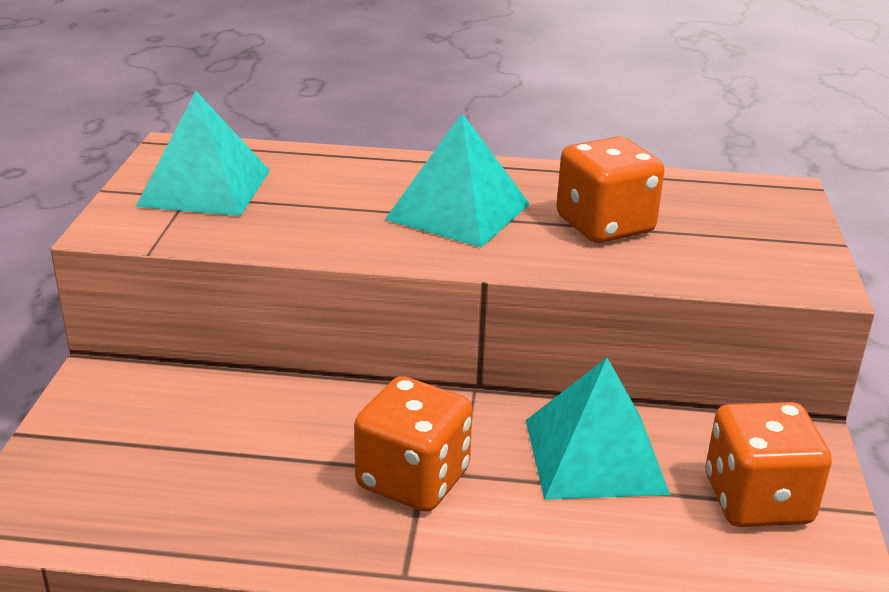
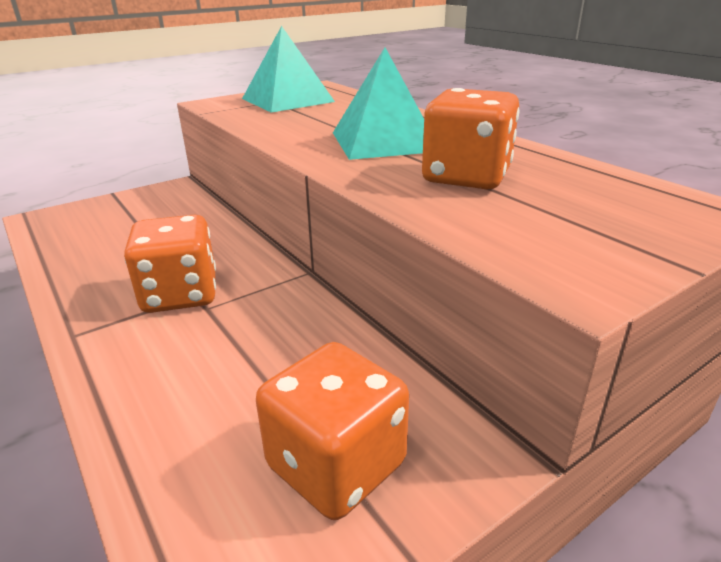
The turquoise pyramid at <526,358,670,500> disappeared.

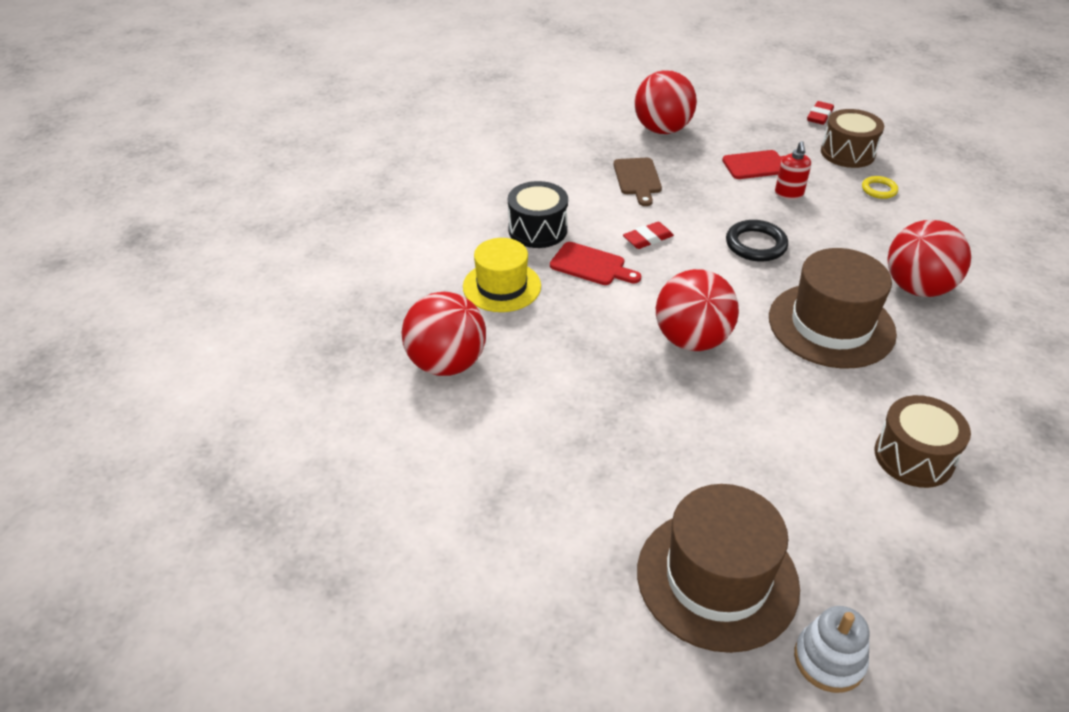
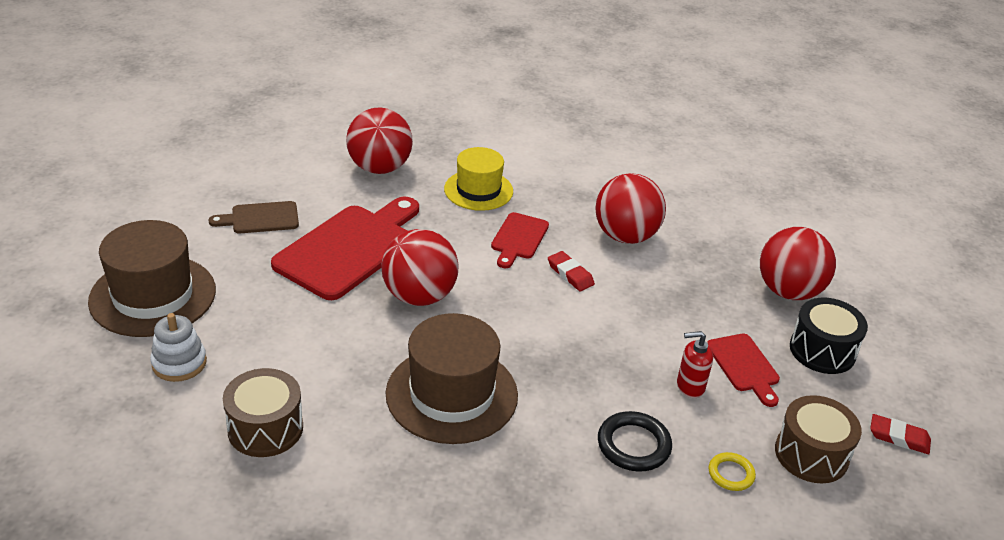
The white stacking toy moved from <794,606,870,693> to <150,313,207,382>. The brown cutting board moved from <614,158,662,206> to <208,201,299,233>. The red cutting board at <271,196,419,300> appeared. The red ball moved from <887,220,971,297> to <595,173,666,244>. The black ring moved from <726,220,788,262> to <598,411,672,471>. The black drum moved from <508,181,568,248> to <790,298,868,374>.

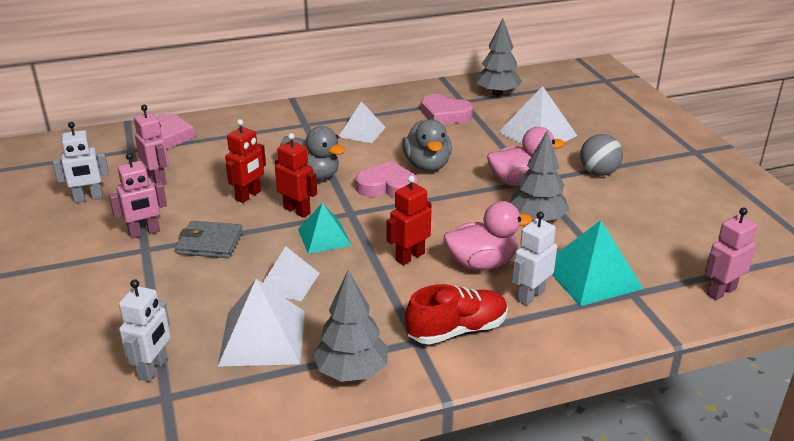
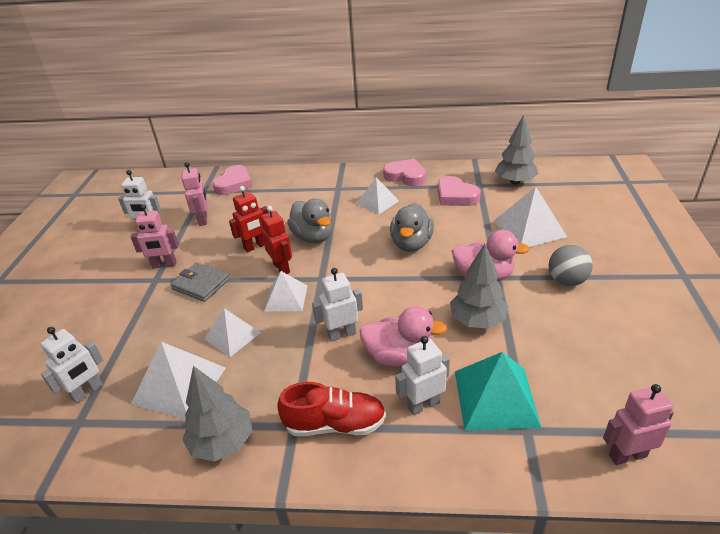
The turquoise pyramid at <298,203,352,254> became the white pyramid at <265,271,307,311>. The red robot at <386,175,431,265> became the white robot at <312,268,363,342>. The pink heart moved from <356,161,418,198> to <383,159,426,186>.

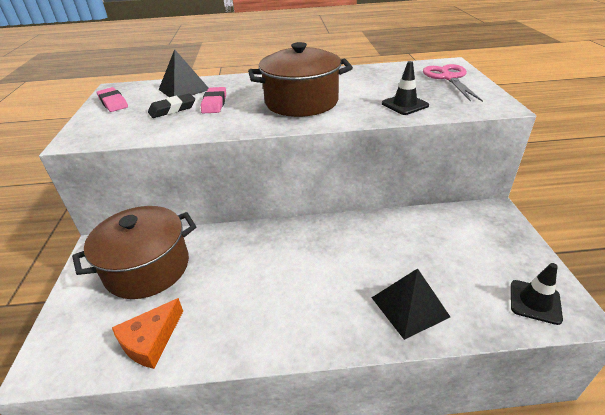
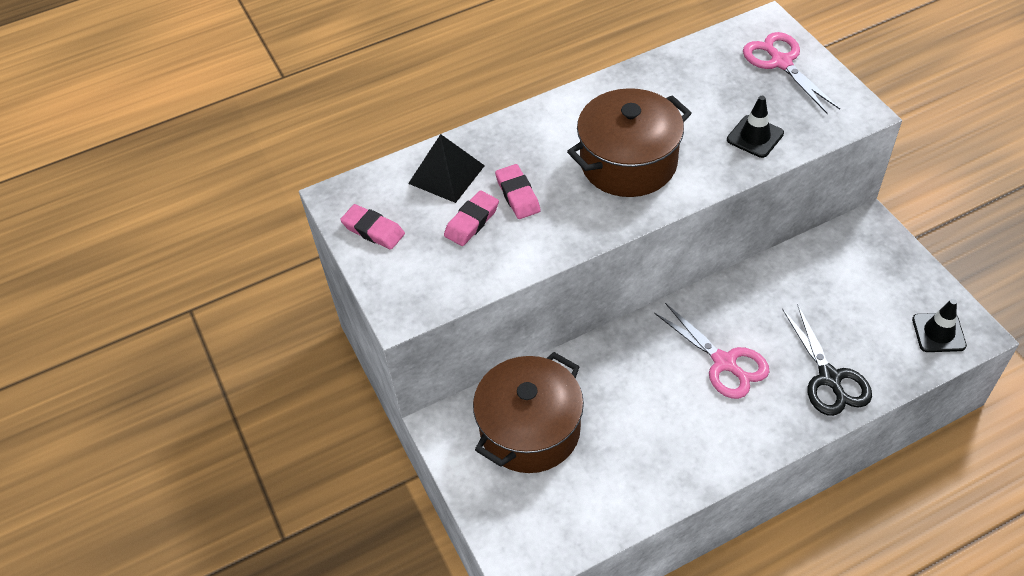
The black eraser at <148,93,195,118> became the pink eraser at <444,190,499,246>. The pink scissors at <654,303,769,399> appeared. The black pyramid at <372,268,450,340> was replaced by the black scissors at <782,303,872,416>. The orange cheese at <112,298,183,369> disappeared.

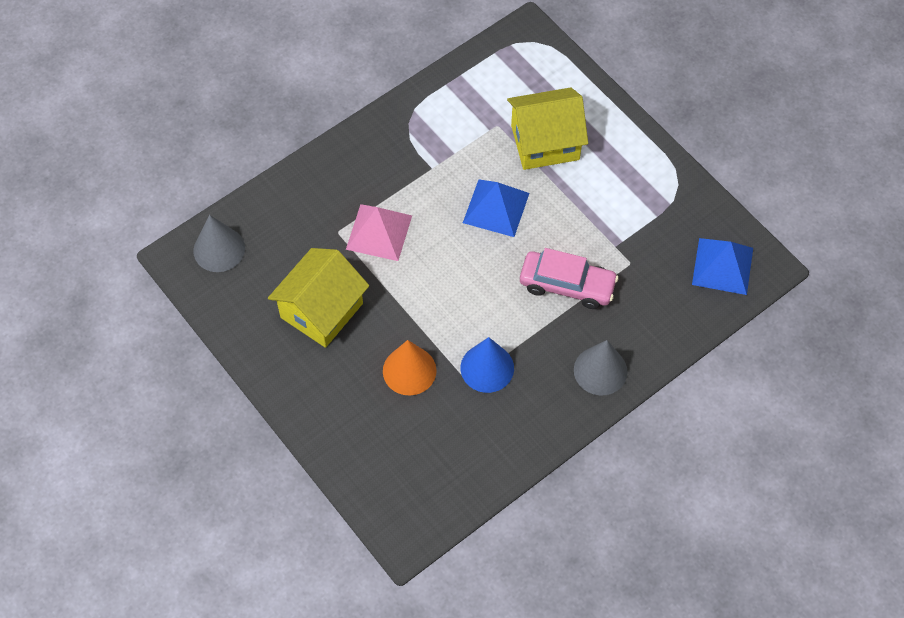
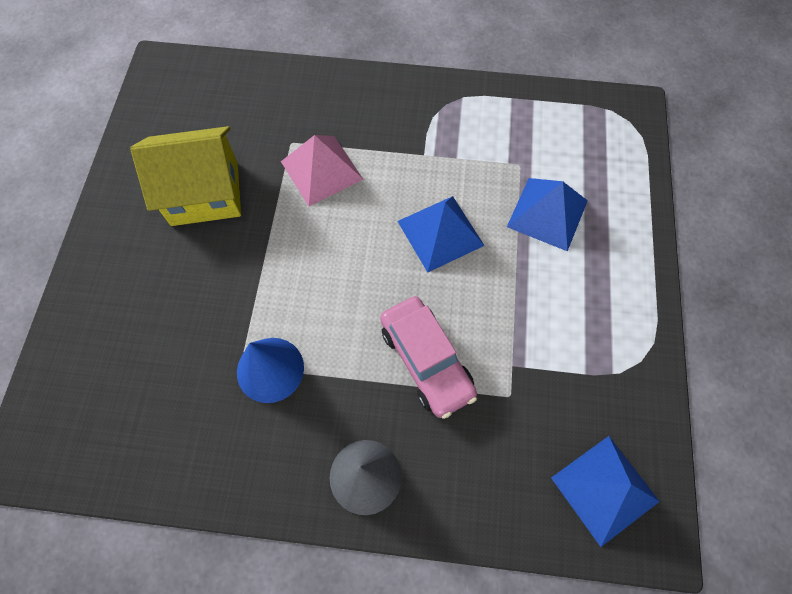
The yellow house at <507,87,588,170> was replaced by the blue pyramid at <507,178,588,251>. The grey cone at <193,215,245,272> disappeared. The orange cone at <383,340,437,396> disappeared.

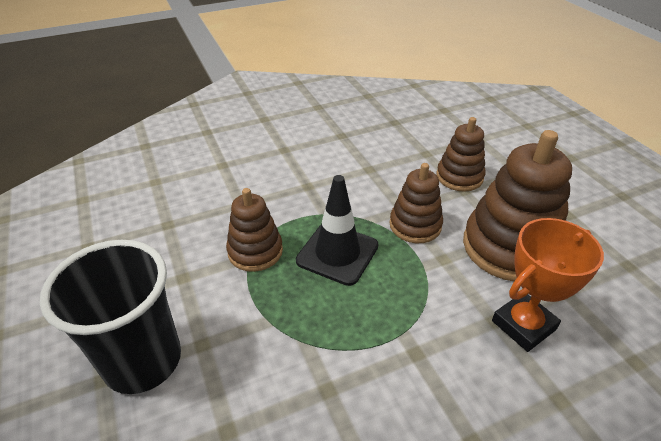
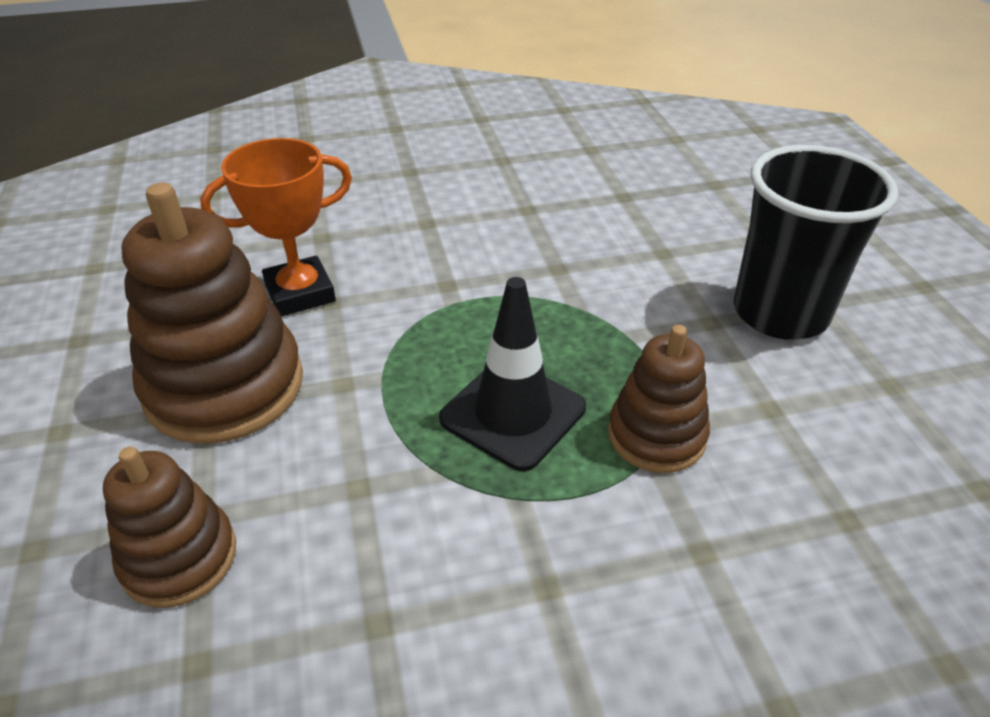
The brown stacking toy at <390,163,443,243> disappeared.

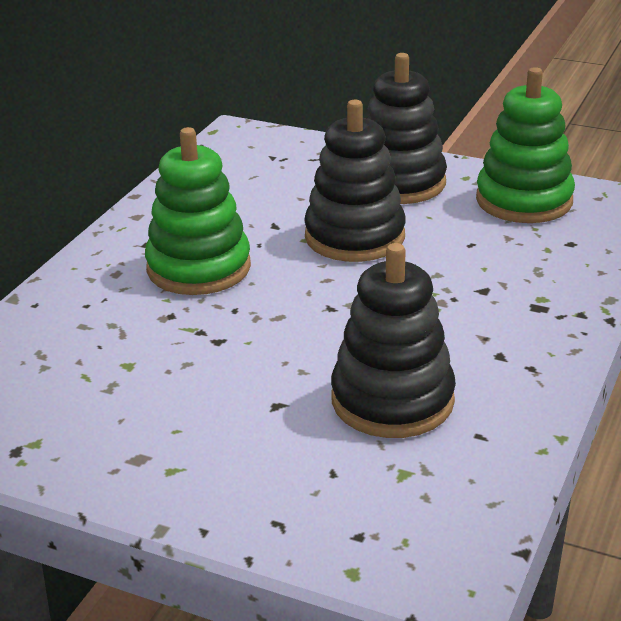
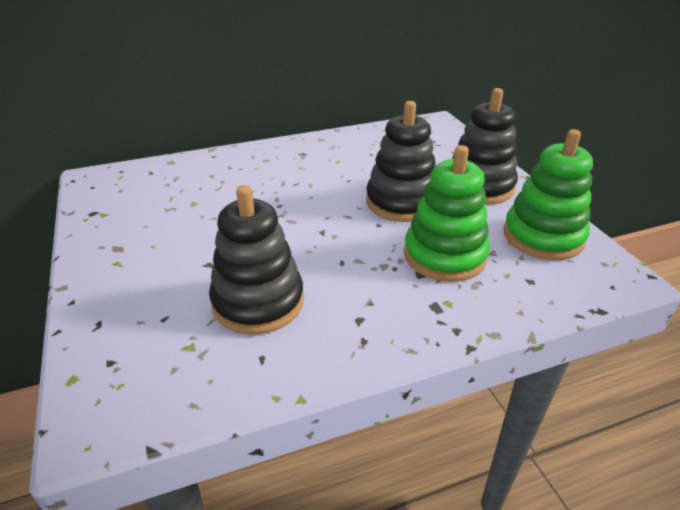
The green stacking toy moved from <145,127,251,295> to <404,145,490,282>.

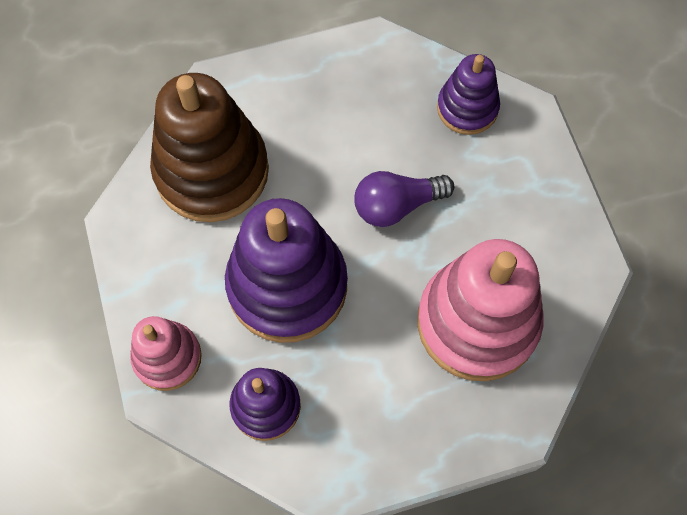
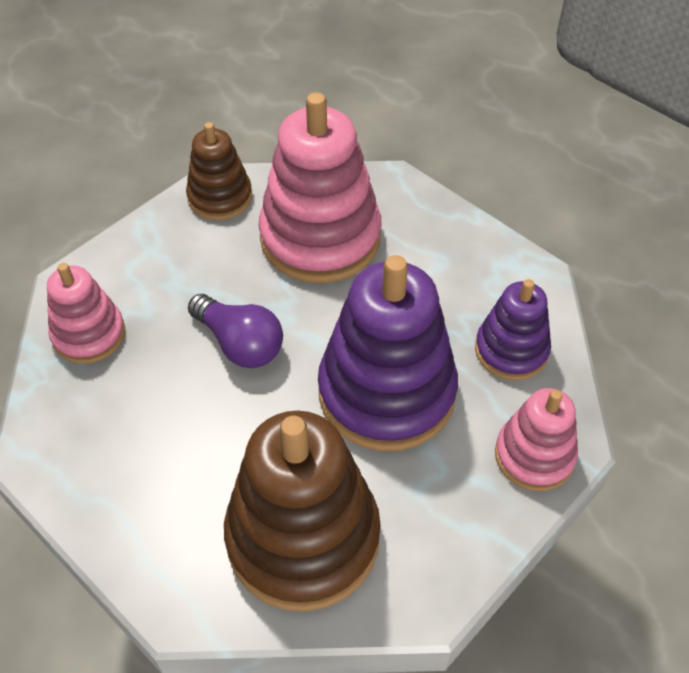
The purple stacking toy at <437,54,500,135> became the pink stacking toy at <47,263,125,364>. The brown stacking toy at <186,122,252,220> appeared.

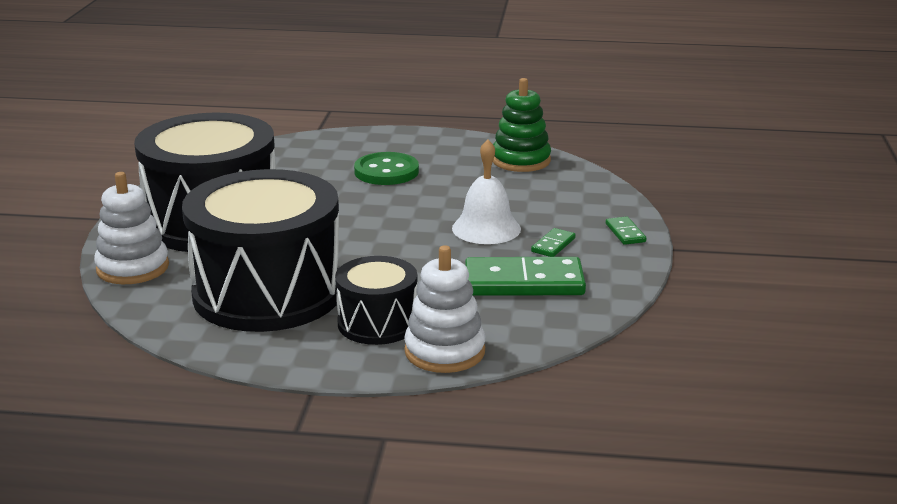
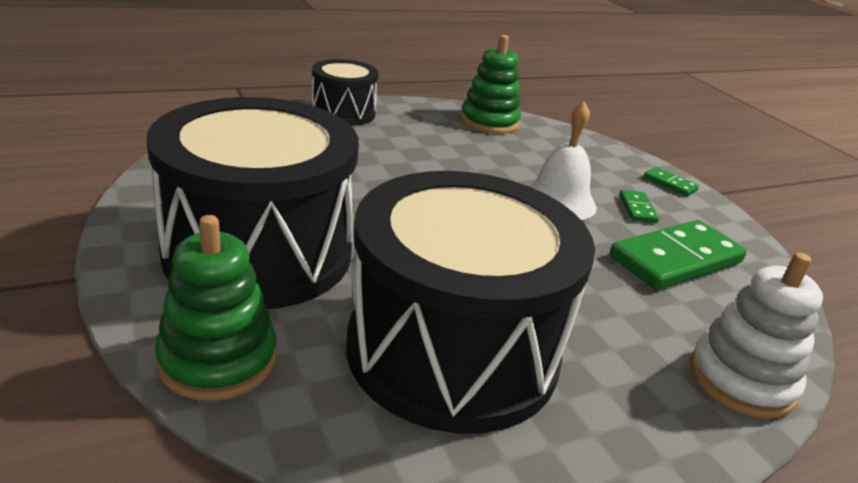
The white stacking toy at <94,172,169,284> became the green stacking toy at <155,215,277,401>. The black drum moved from <335,256,417,345> to <312,59,379,126>. The green button at <354,152,419,185> disappeared.

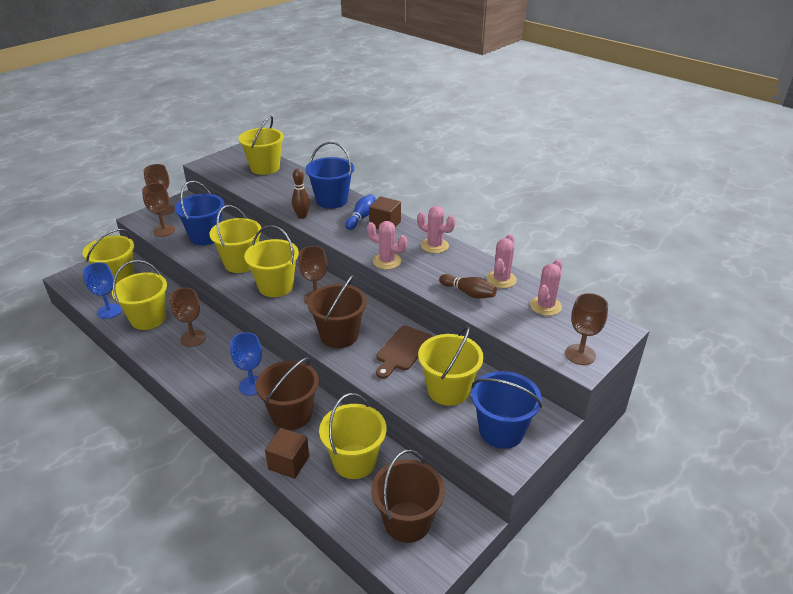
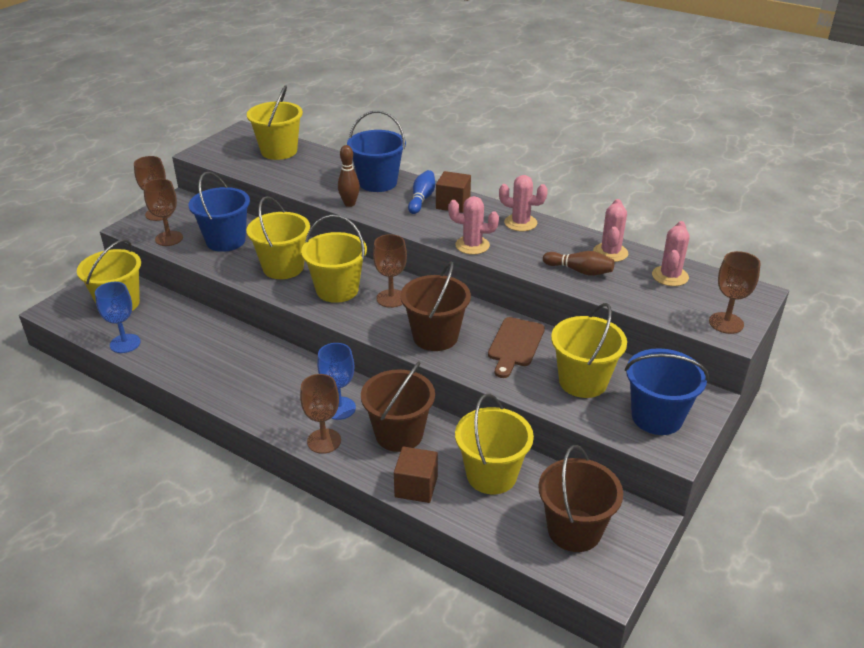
The brown goblet moved from <170,288,206,347> to <300,374,341,454>. The yellow bucket at <112,260,167,330> disappeared.

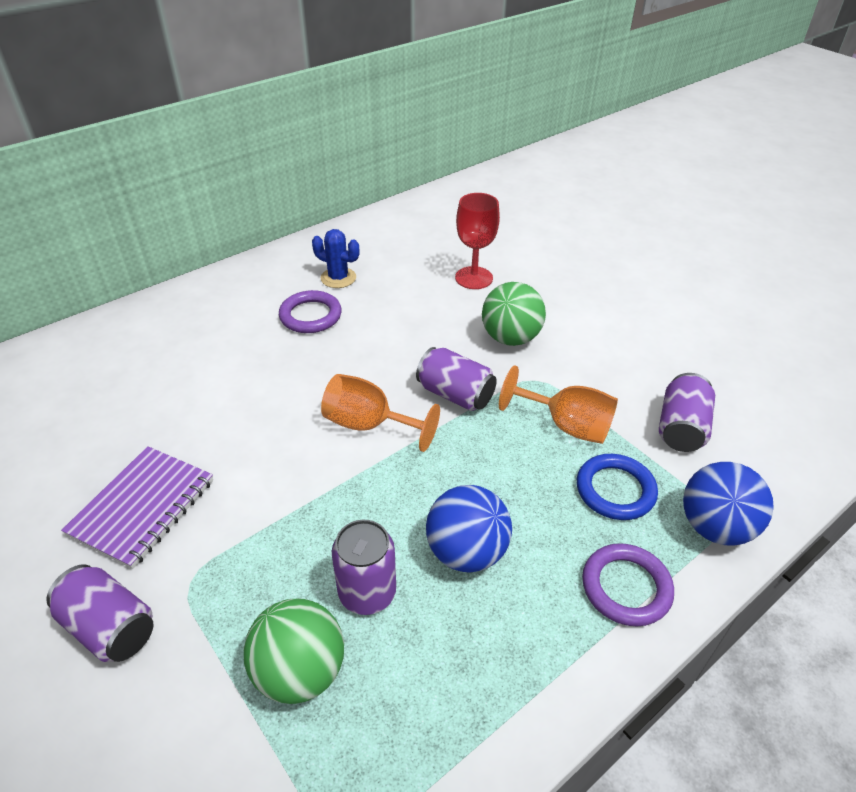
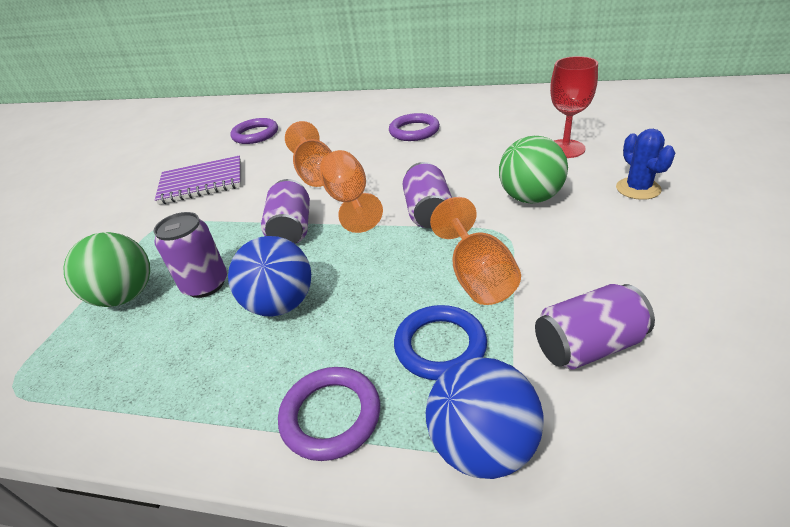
The purple ring at <230,118,278,144> appeared. The purple can moved from <46,564,154,662> to <261,179,310,244>. The orange goblet at <285,121,332,187> appeared. The blue cactus moved from <312,229,359,288> to <616,129,675,200>.

